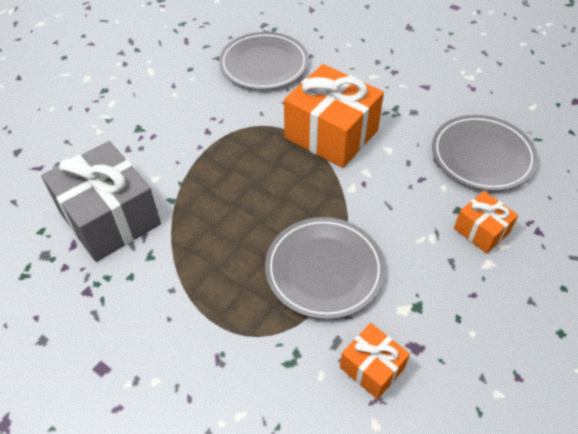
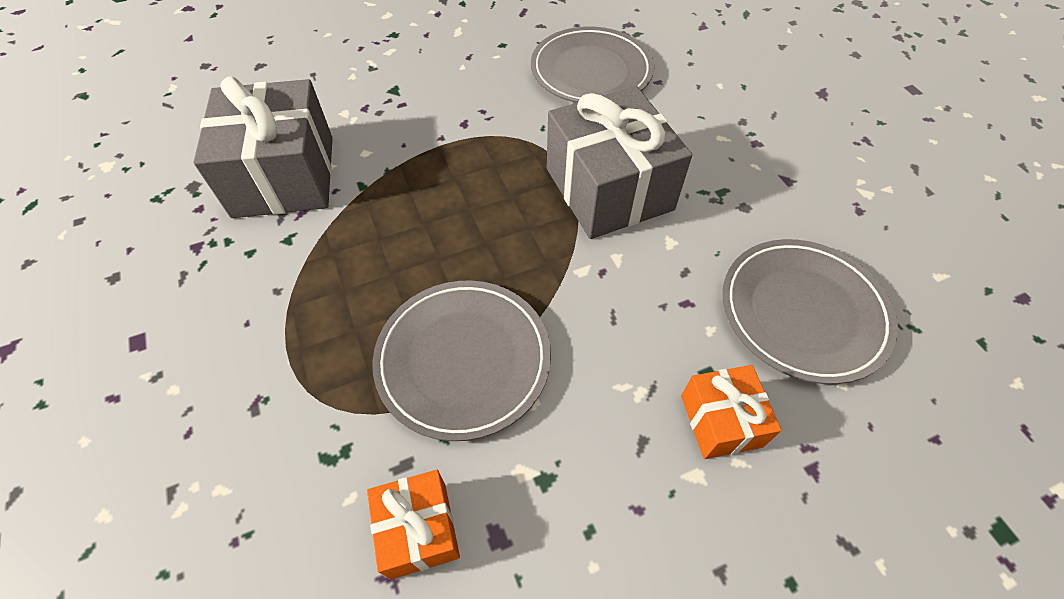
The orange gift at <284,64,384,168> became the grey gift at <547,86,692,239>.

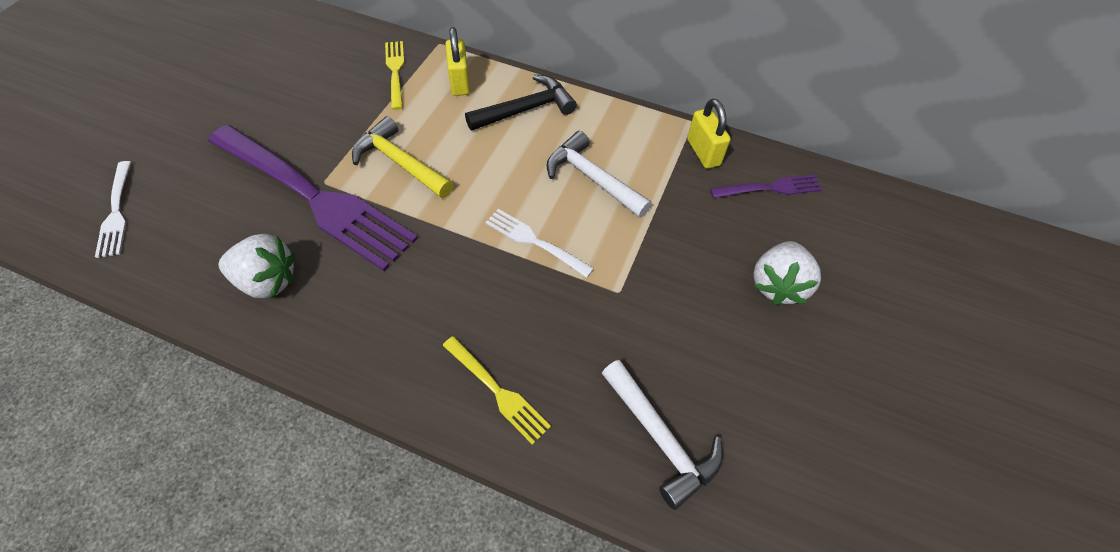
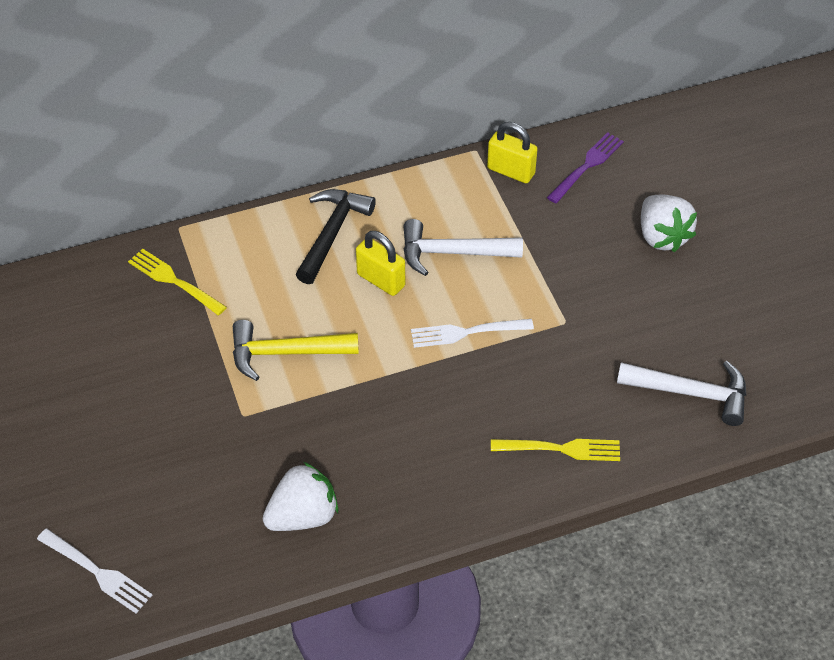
The yellow padlock moved from <445,27,470,96> to <356,231,405,296>. The purple fork at <208,125,418,271> disappeared.

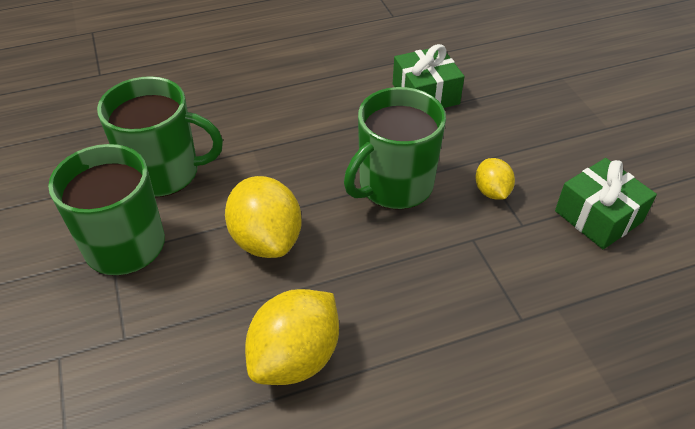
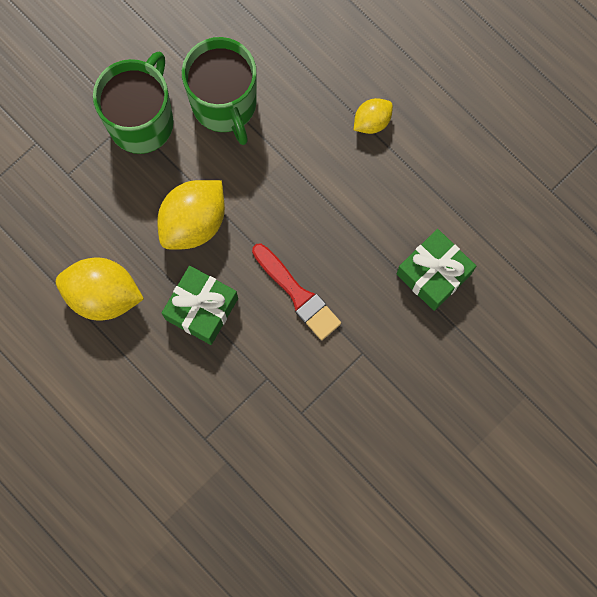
The green gift moved from <555,158,657,249> to <162,266,238,345>. The green mug at <344,87,446,210> was replaced by the red brush at <252,244,341,340>. The yellow lemon moved from <476,158,515,200> to <354,98,393,134>.

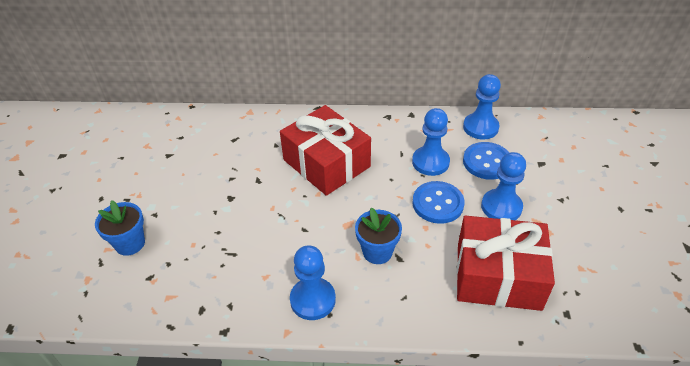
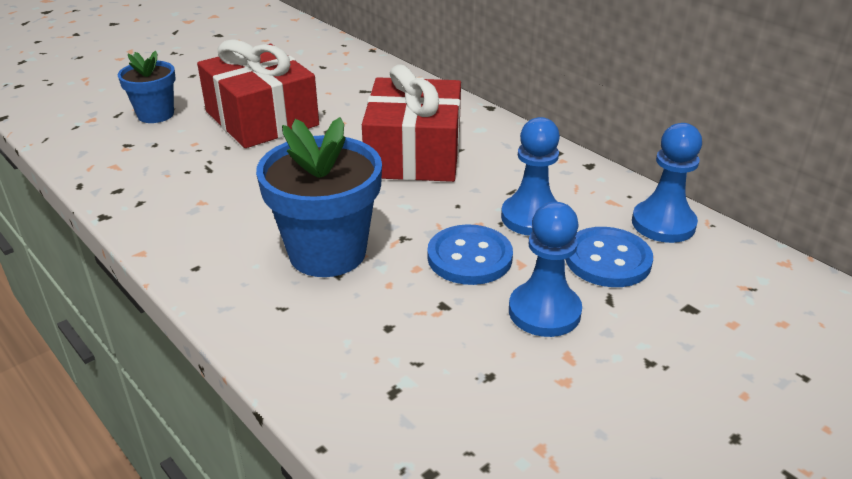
The red gift moved from <457,216,555,311> to <197,39,319,148>. The blue flower pot at <355,207,402,264> changed to 1.68 times the size. The blue pawn at <290,245,336,320> disappeared.

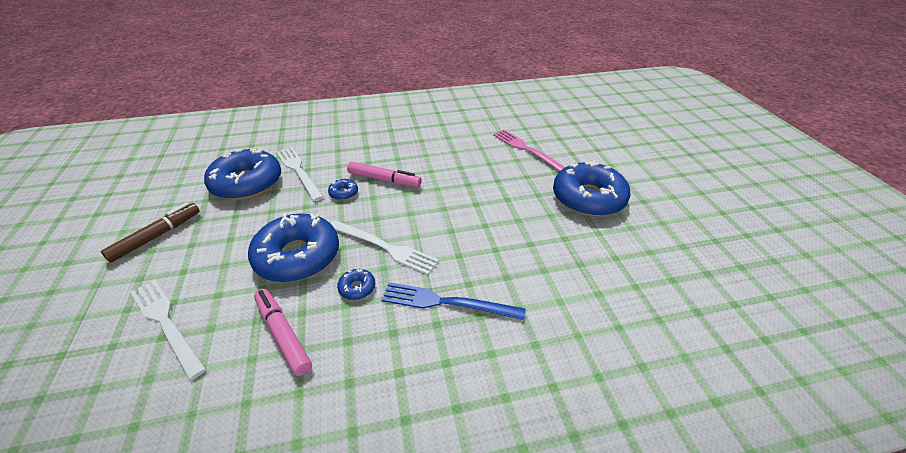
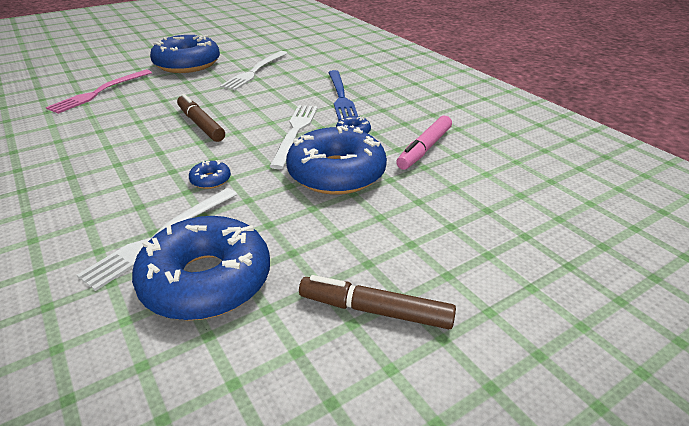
The brown marker at <177,94,225,142> appeared. The white fork moved from <131,280,206,380> to <220,51,287,90>. The pink marker at <347,162,422,187> disappeared.

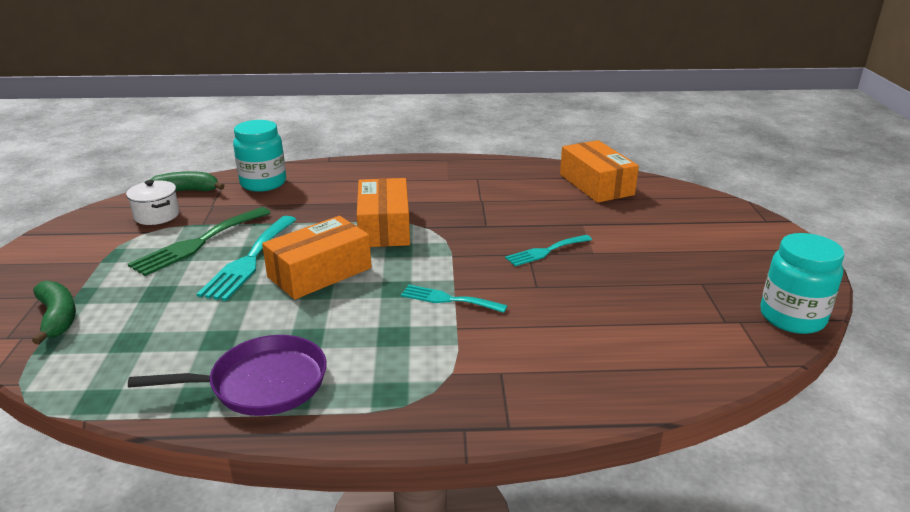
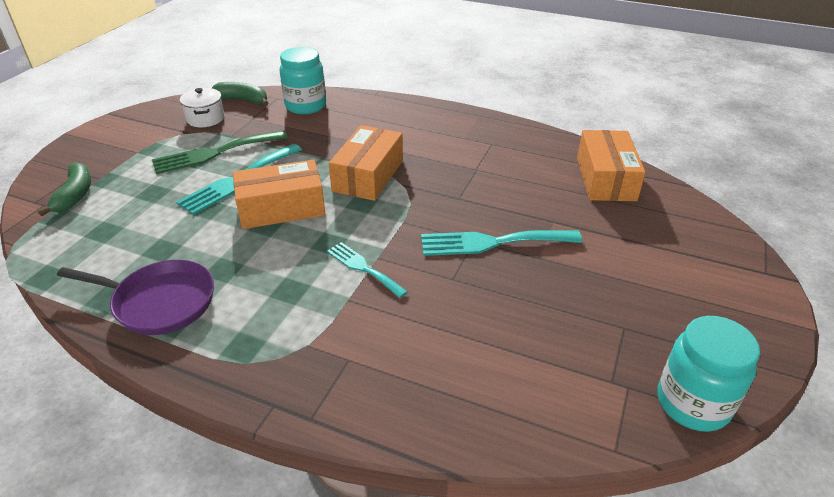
The turquoise fork at <505,235,592,266> changed to 1.62 times the size.

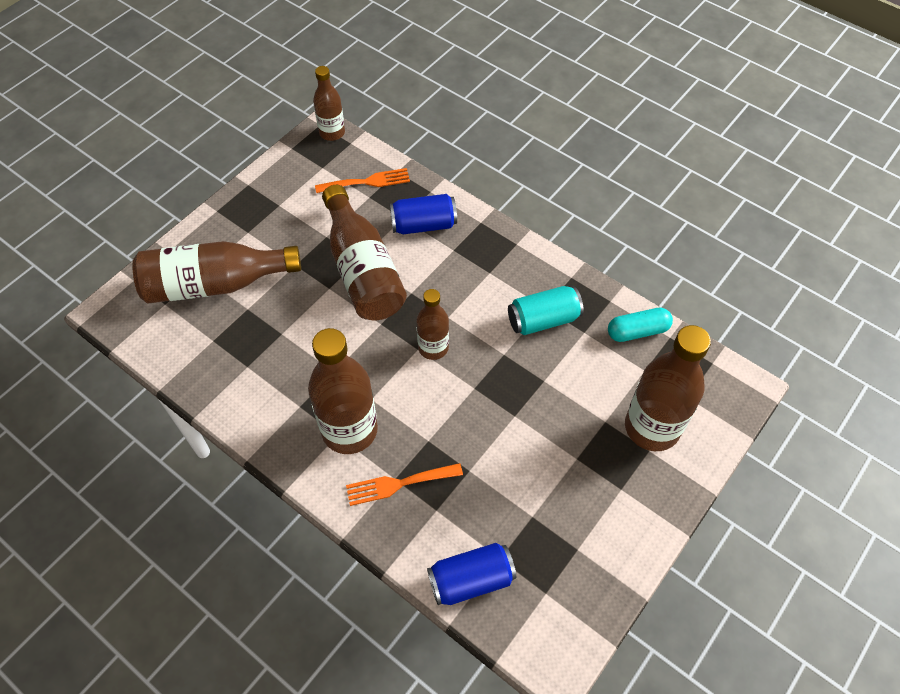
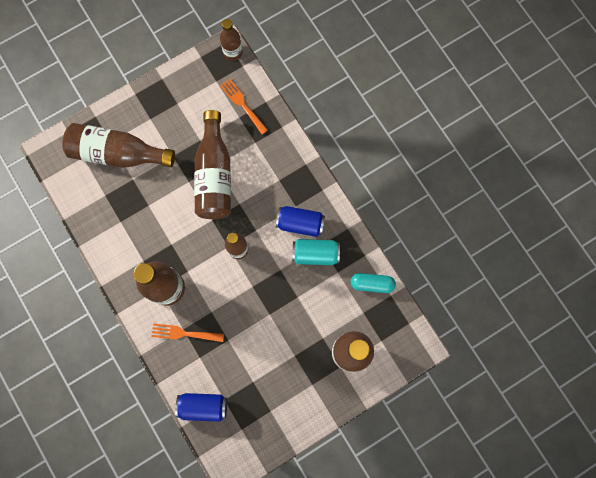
The orange fork at <315,168,410,193> turned 135 degrees counterclockwise. The blue can moved from <390,194,457,234> to <276,206,325,237>.

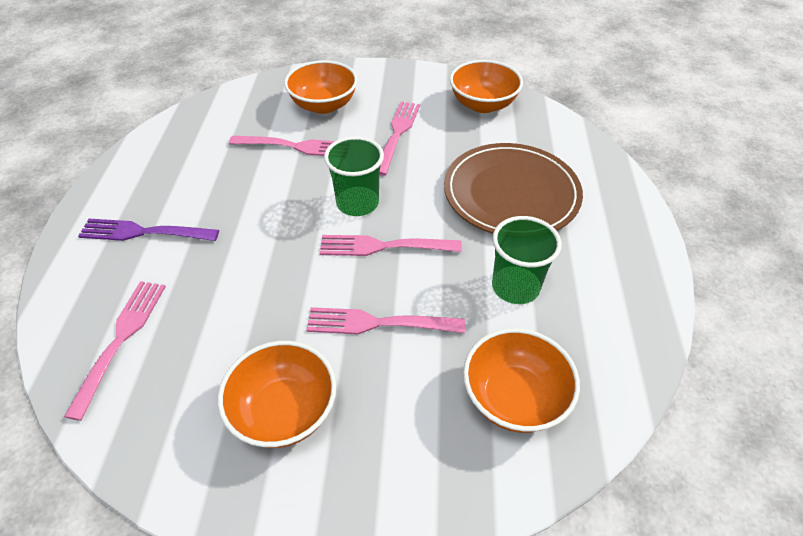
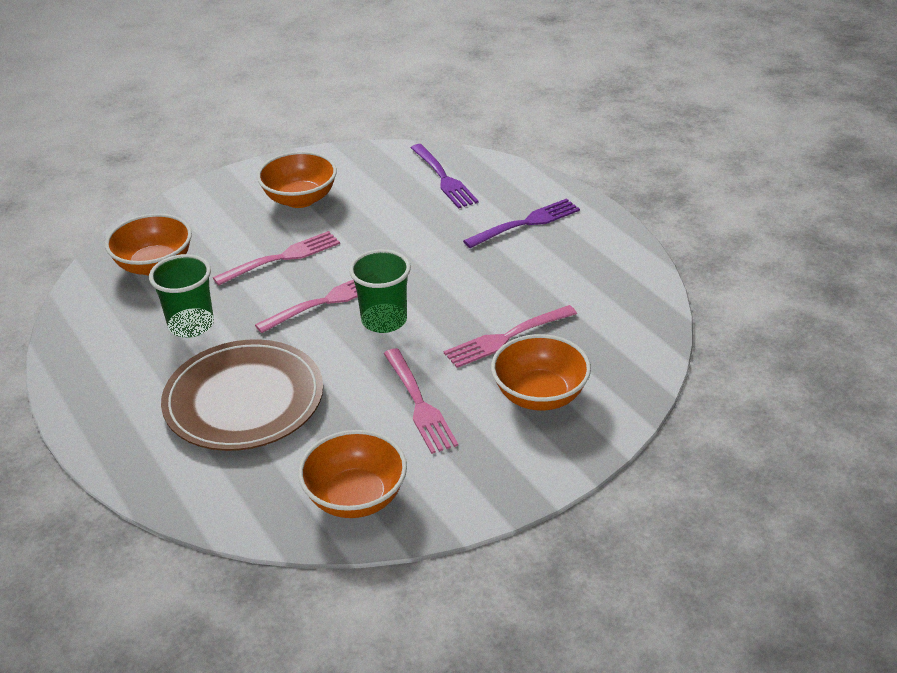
The pink fork at <64,281,166,421> became the purple fork at <411,144,479,209>.

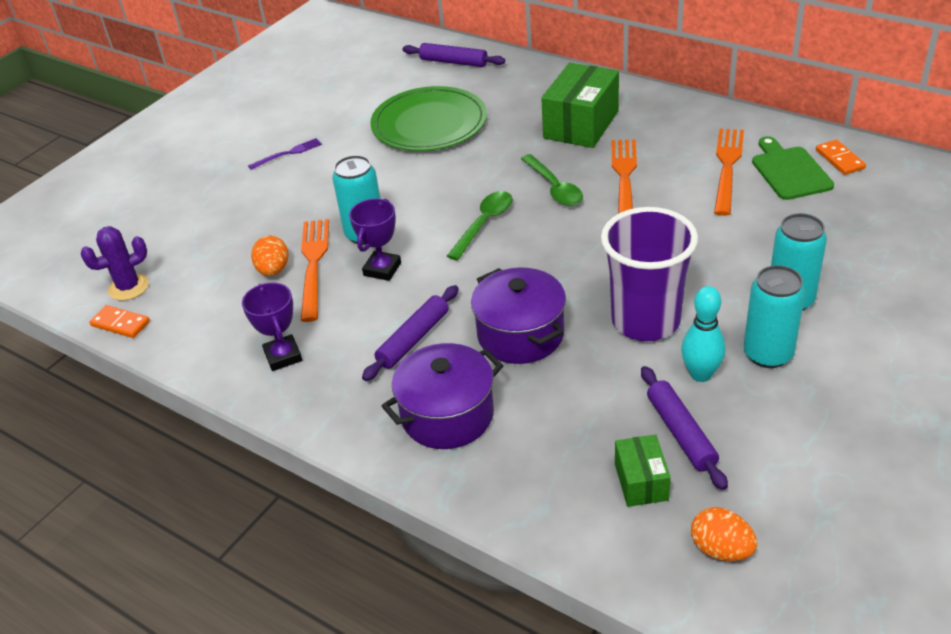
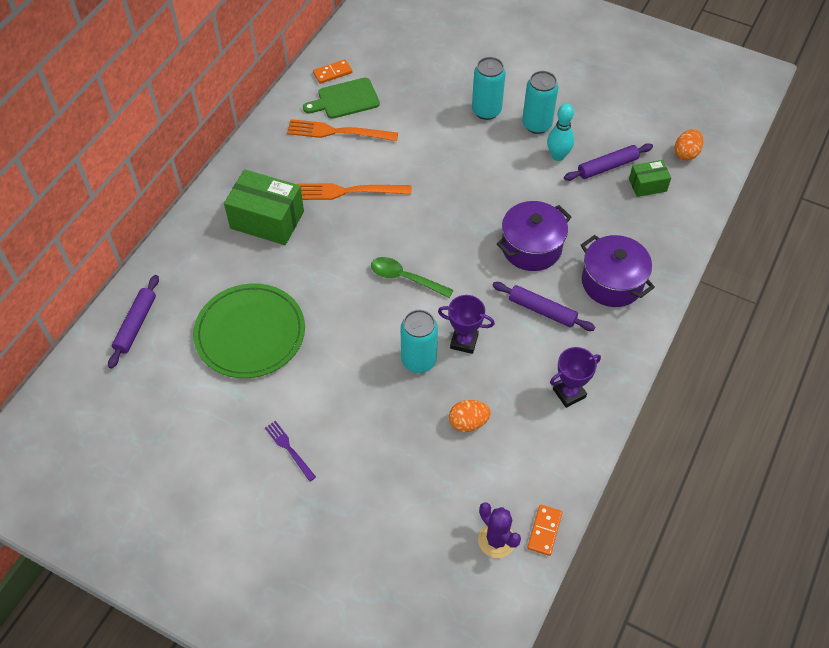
The orange fork at <301,219,329,322> disappeared. The green spoon at <521,154,583,206> disappeared. The purple cup at <601,207,698,341> disappeared.

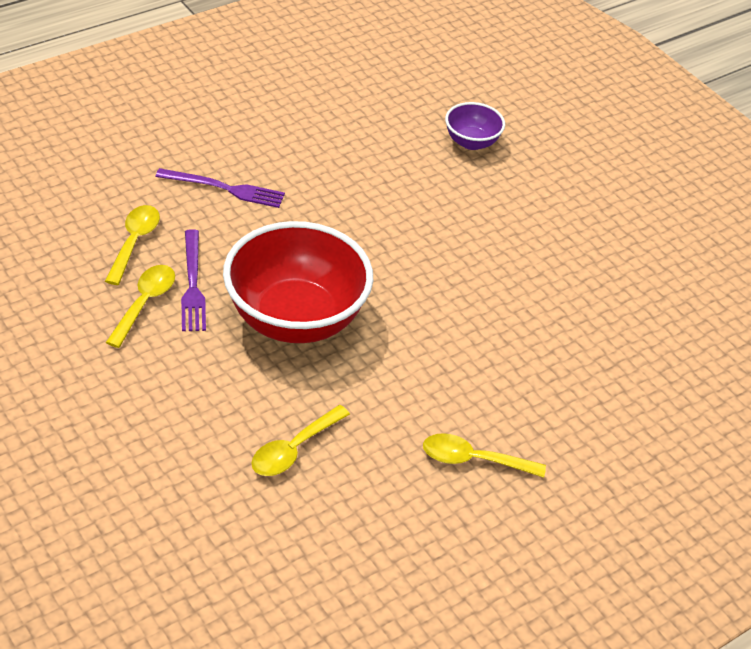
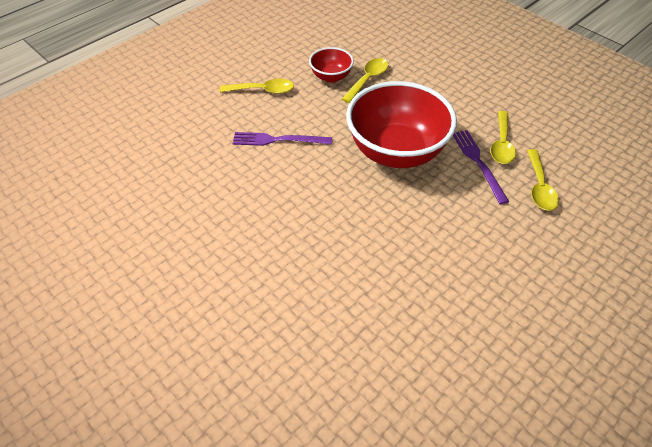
The purple fork moved from <156,168,285,208> to <233,132,332,146>. The red bowl at <309,47,354,83> appeared. The purple bowl at <445,102,505,150> disappeared.

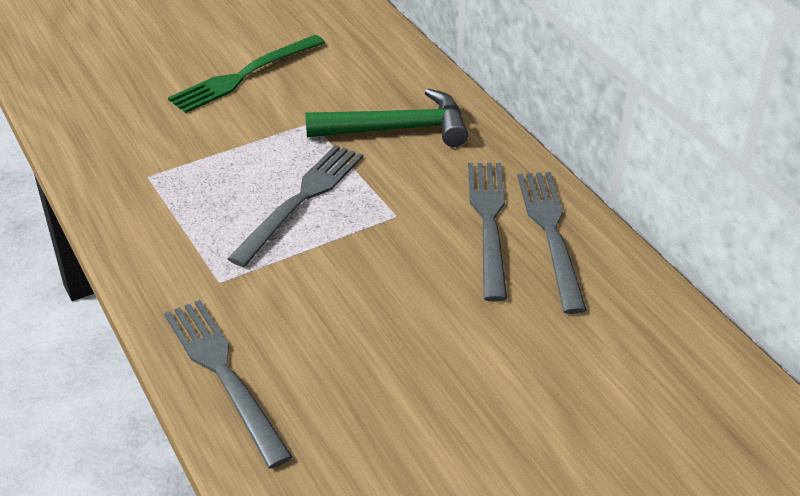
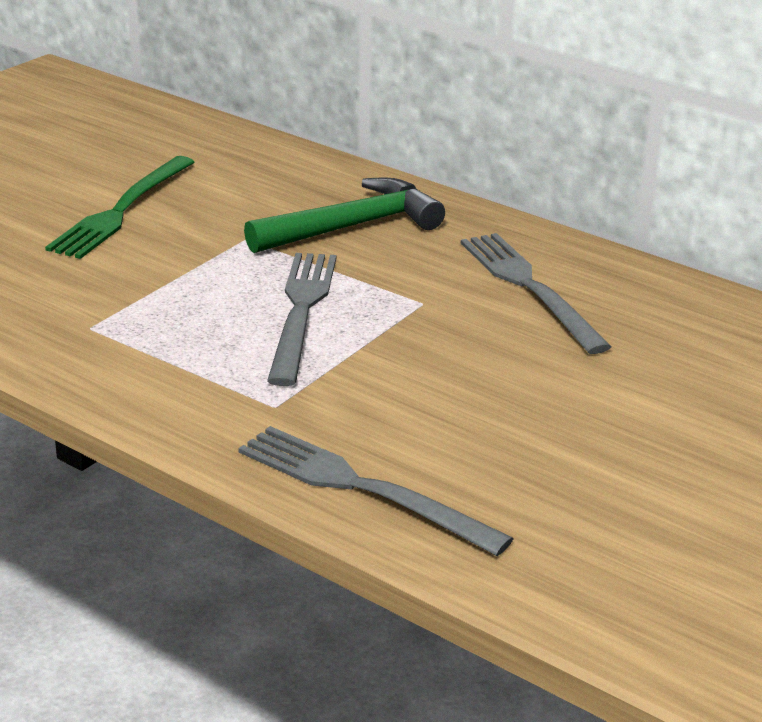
The grey fork at <517,172,587,314> disappeared.

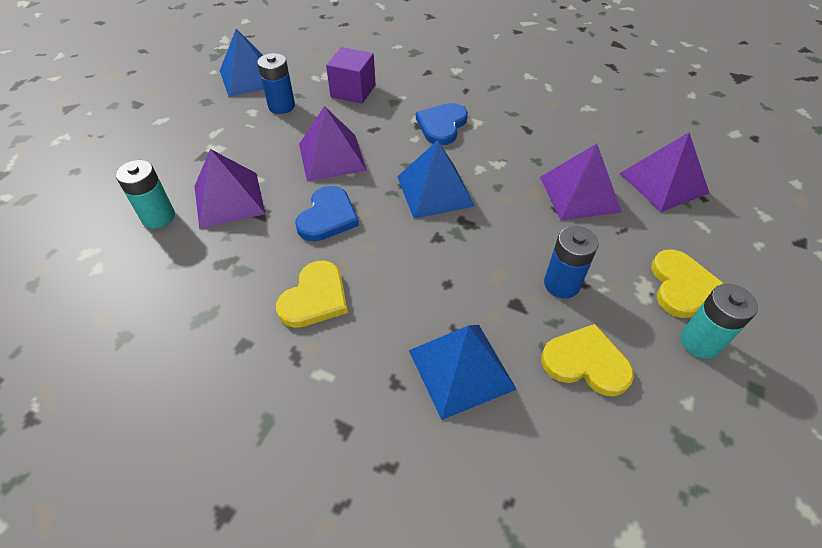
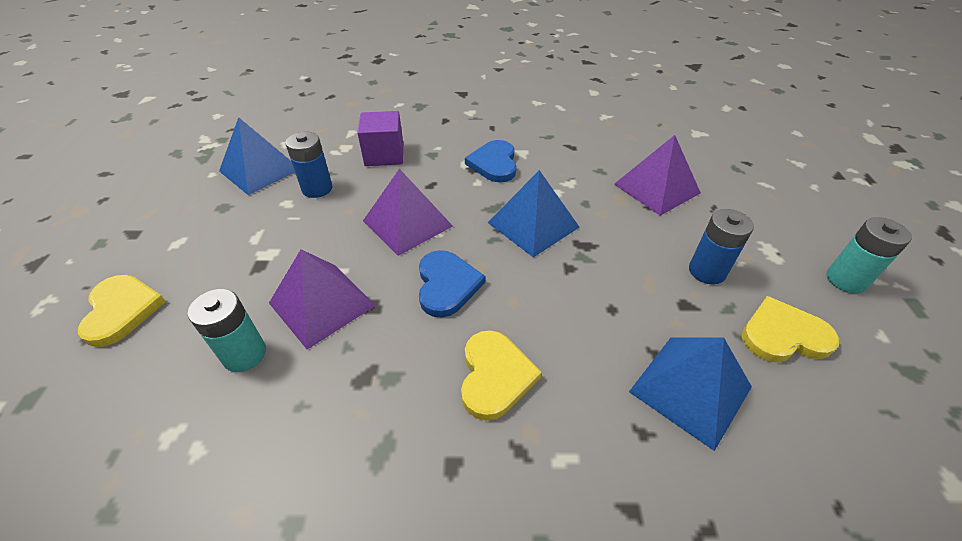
The yellow heart moved from <651,250,724,318> to <78,275,166,347>. The purple pyramid at <620,132,709,212> disappeared.

